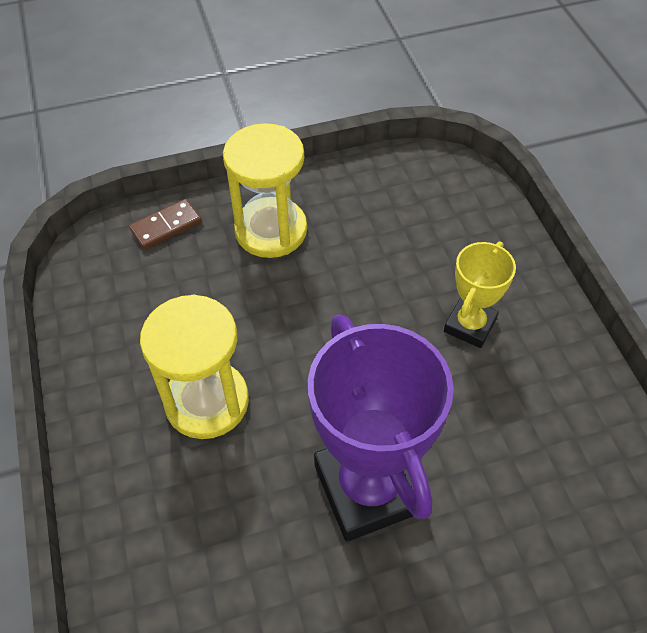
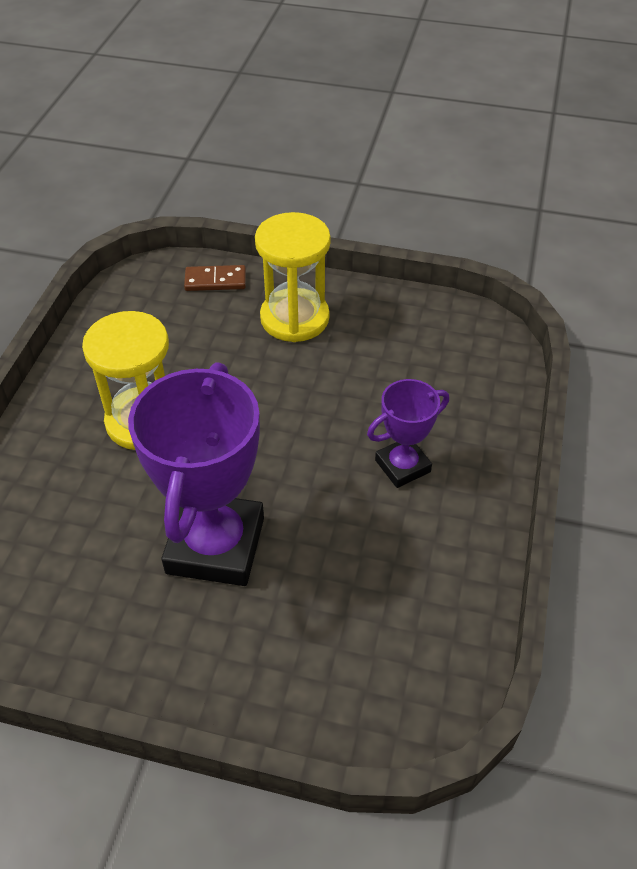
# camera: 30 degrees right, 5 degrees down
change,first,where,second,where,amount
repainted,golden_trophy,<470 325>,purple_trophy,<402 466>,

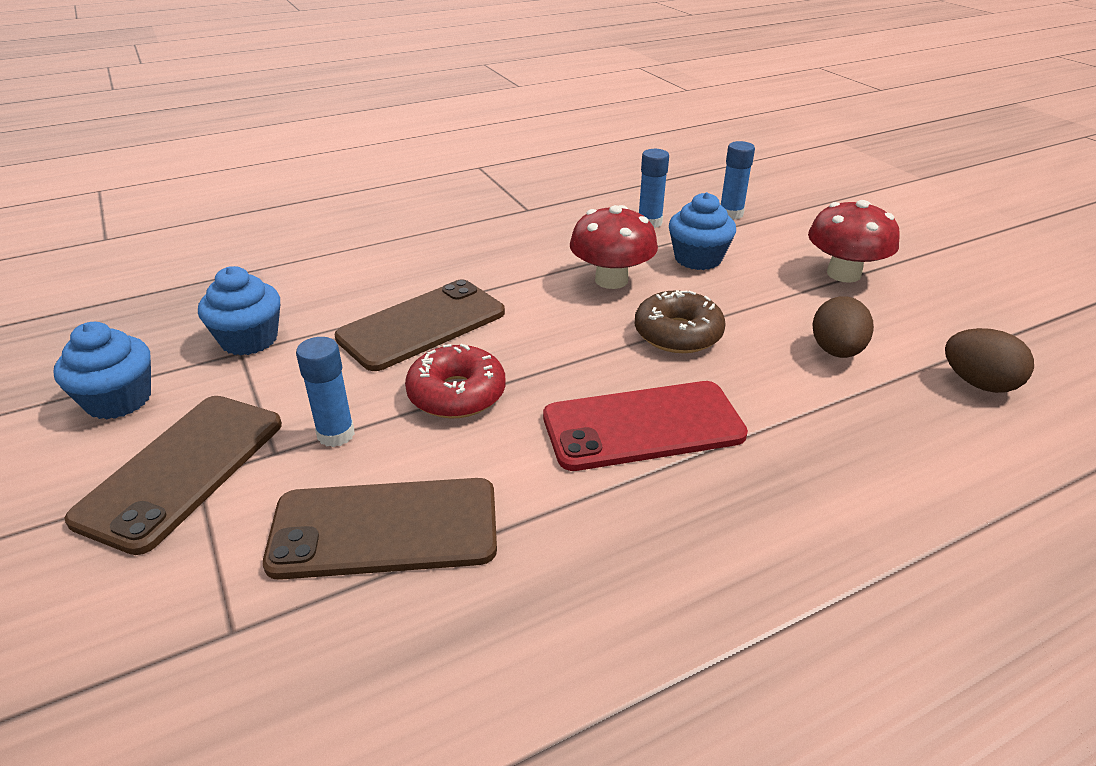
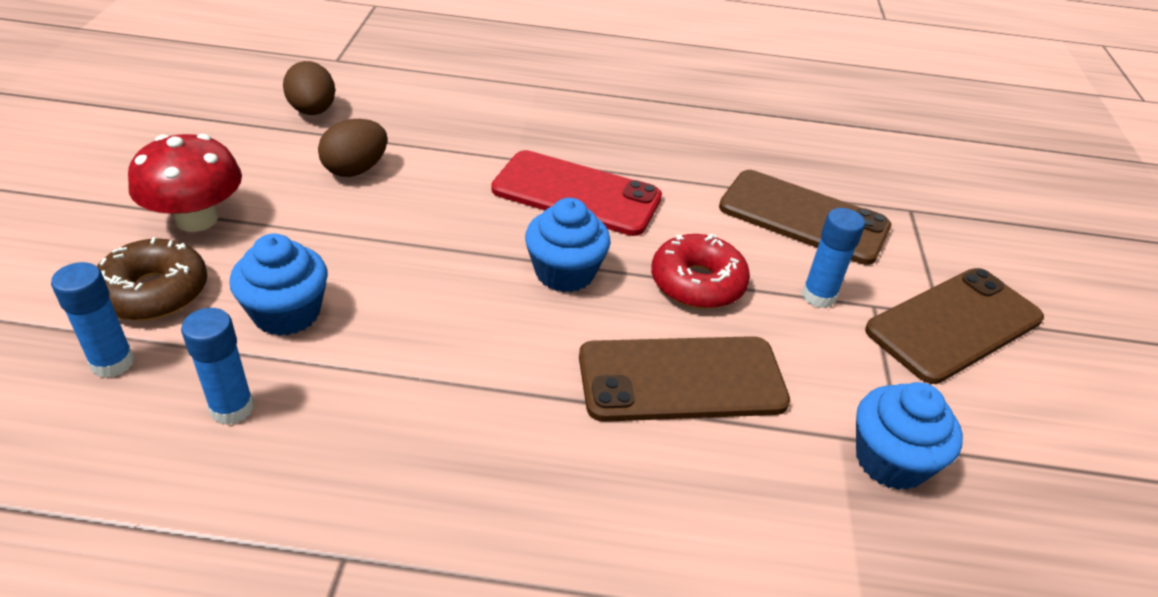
# camera: 150 degrees left, 5 degrees up
change,first,where,second,where,amount
gone,scarlet_toadstool,<611 280>,,,
shifted,blue_cupcake,<119 400>,,<564 272>,
shifted,dark_brown_doughnut,<678 334>,,<154 292>,

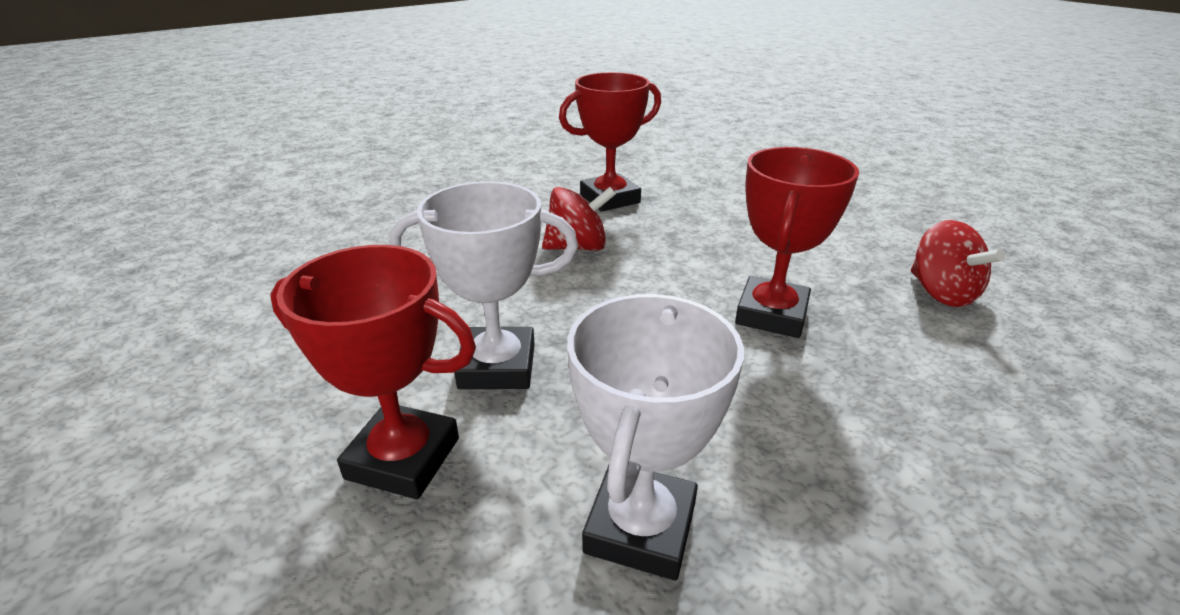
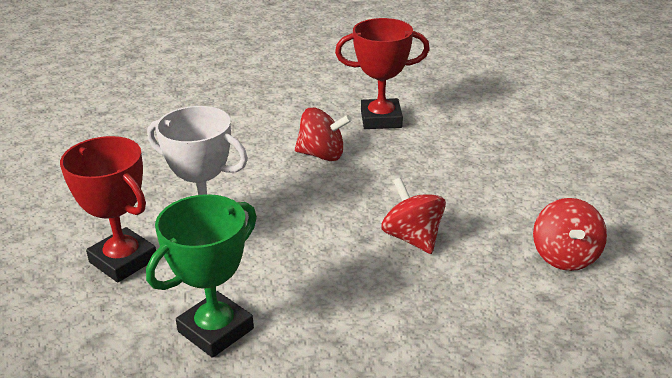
# camera: 25 degrees right, 0 degrees up
change,first,where,second,where,amount
swapped,scarlet_trophy,<771 314>,scarlet_toy_top,<412 238>,
repainted,pure_white_trophy,<640 527>,green_trophy,<215 330>,

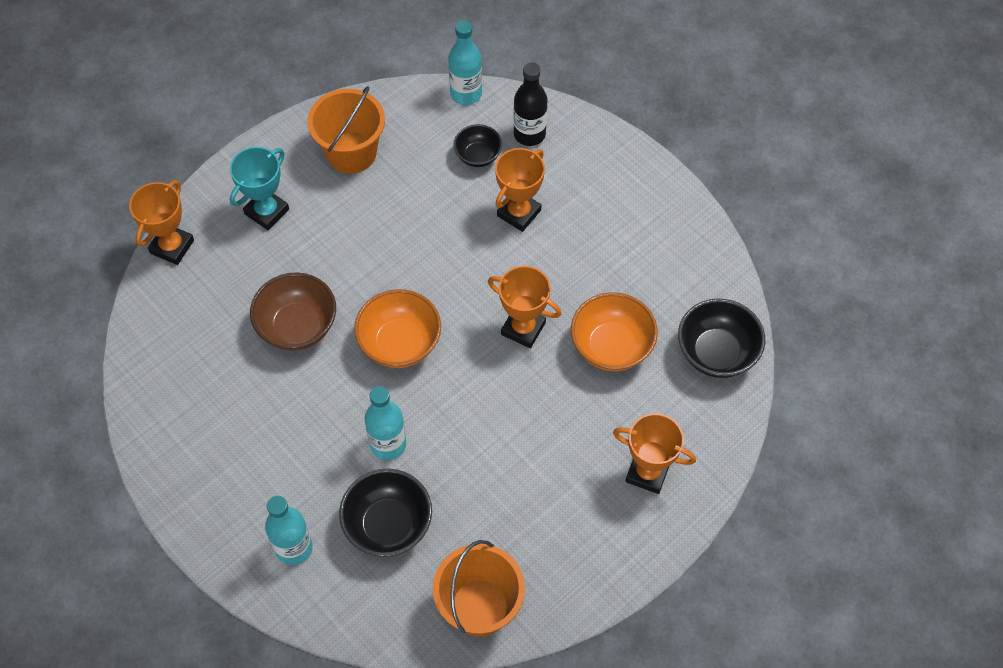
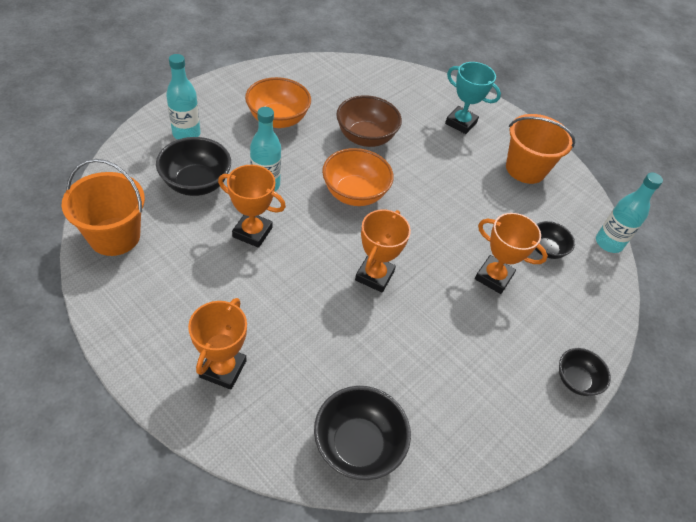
# camera: 80 degrees right, 10 degrees down
change,first,where,second,where,amount
gone,jet-black_bottle,<529 134>,,,
new,,,jet-black_bowl,<576 380>,
shifted,orange-coloured_trophy,<172 247>,,<252 232>,
shifted,orange-coloured_bowl,<611 347>,,<278 119>,

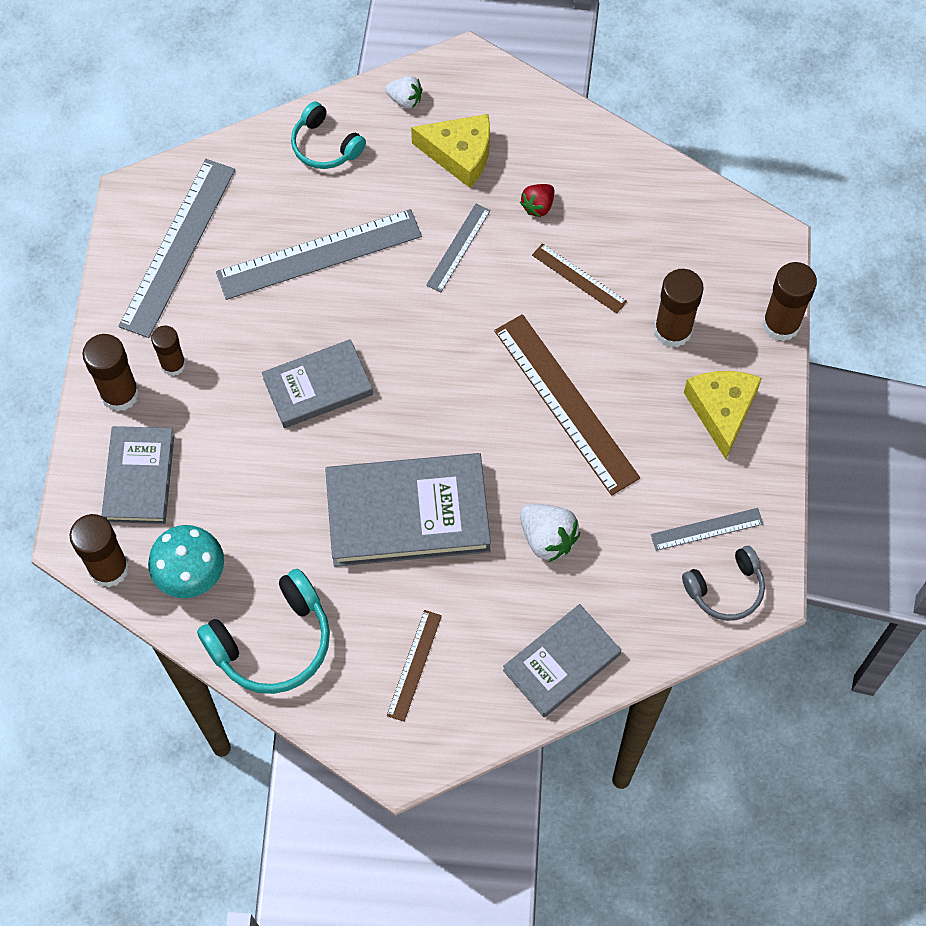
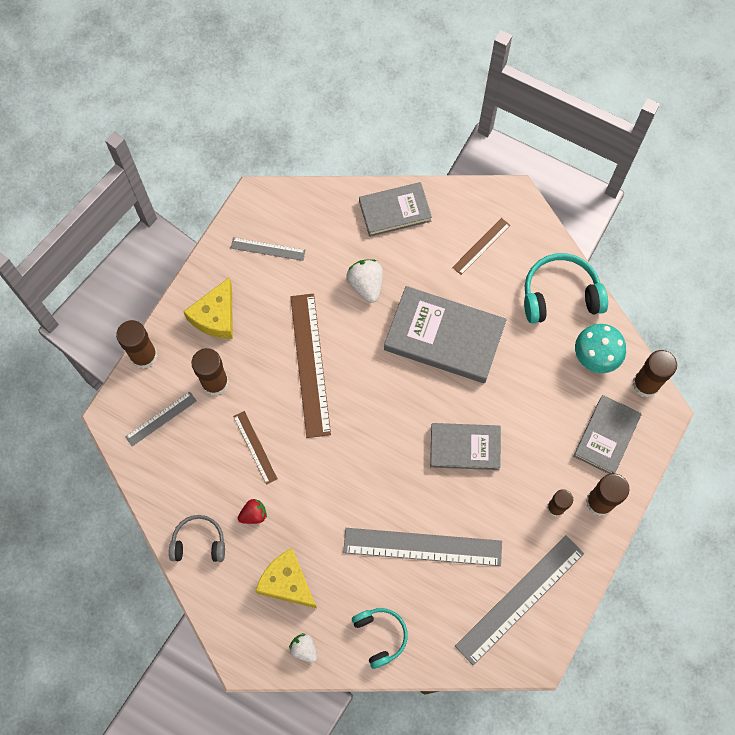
# camera: 155 degrees left, 5 degrees up
change,first,where,second,where,amount
shifted,grey_measuring_stick,<458 247>,,<161 419>,
shifted,grey_headphones,<725 589>,,<199 542>,

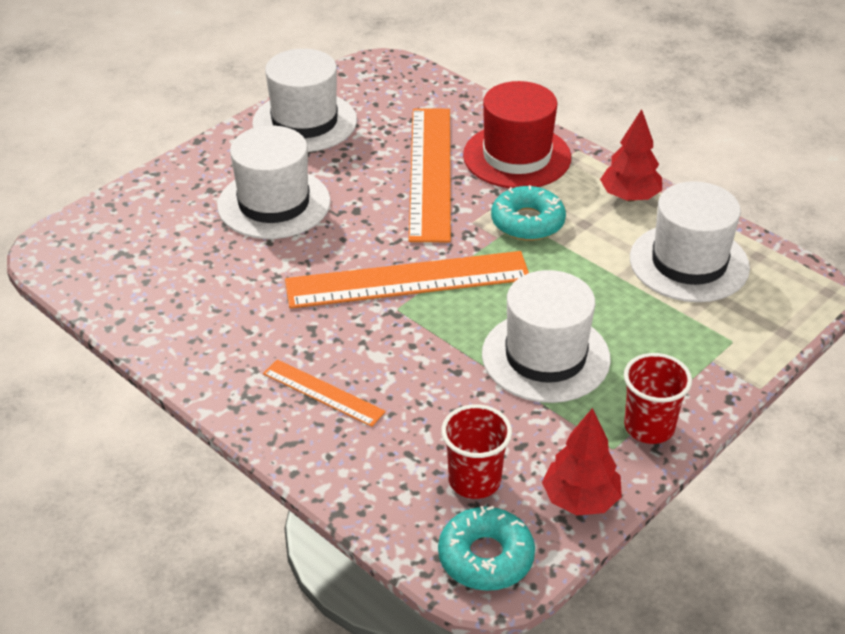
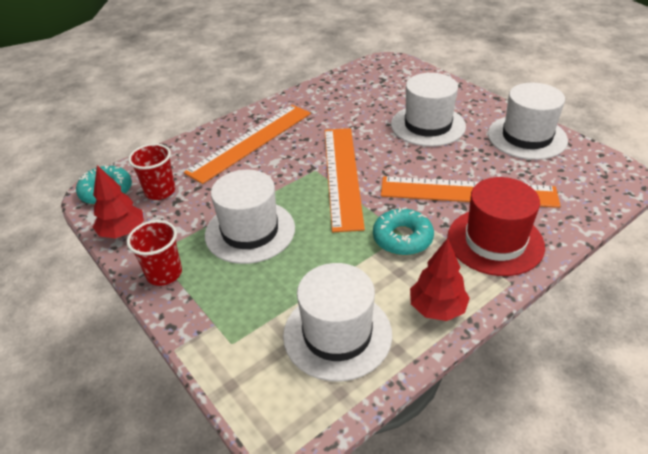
# camera: 100 degrees right, 0 degrees up
change,first,where,second,where,amount
scaled,orange-coloured_measuring_stick,<323 392>,,<251 142>,x1.98

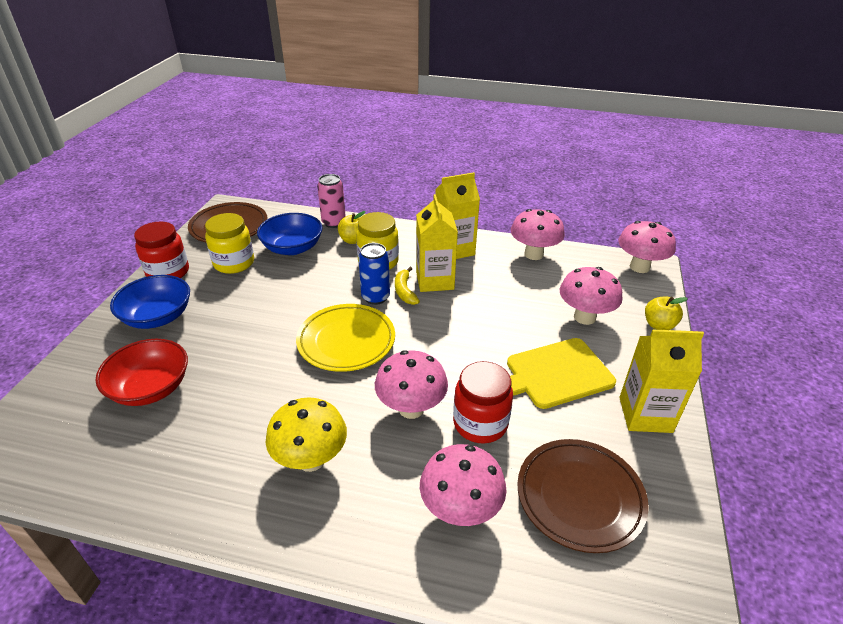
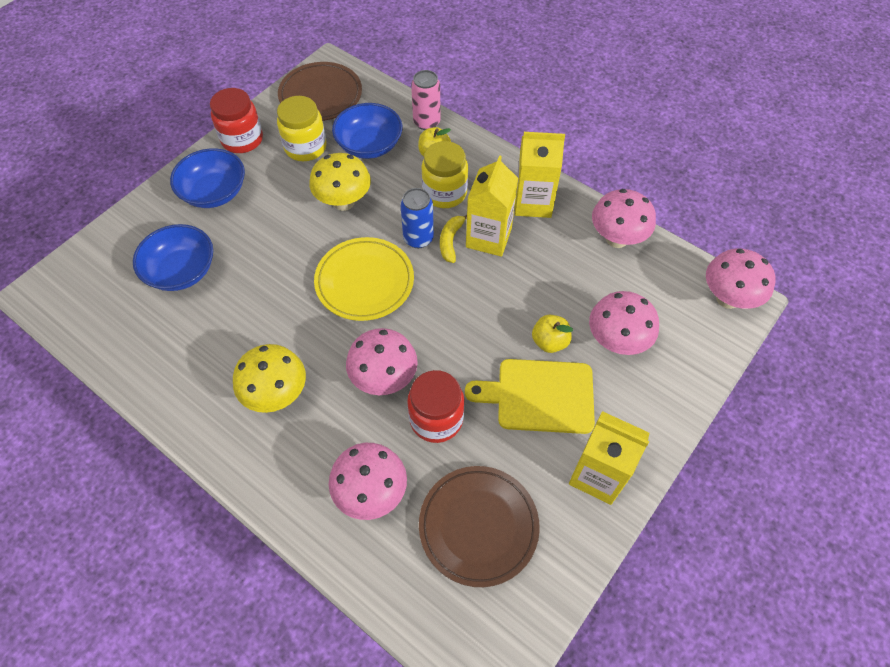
# camera: 25 degrees right, 20 degrees up
change,first,where,second,where,amount
new,,,golden_toadstool,<343 202>,
shifted,golden_apple_fruit,<659 325>,,<549 342>,
repainted,scarlet_bowl,<151 388>,blue_bowl,<181 271>,

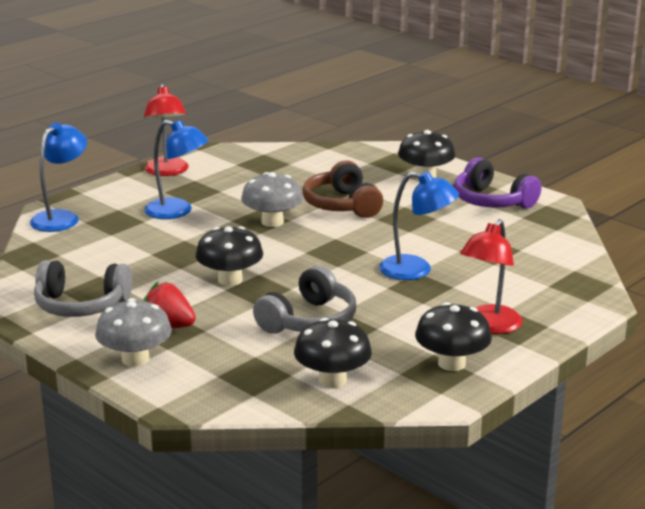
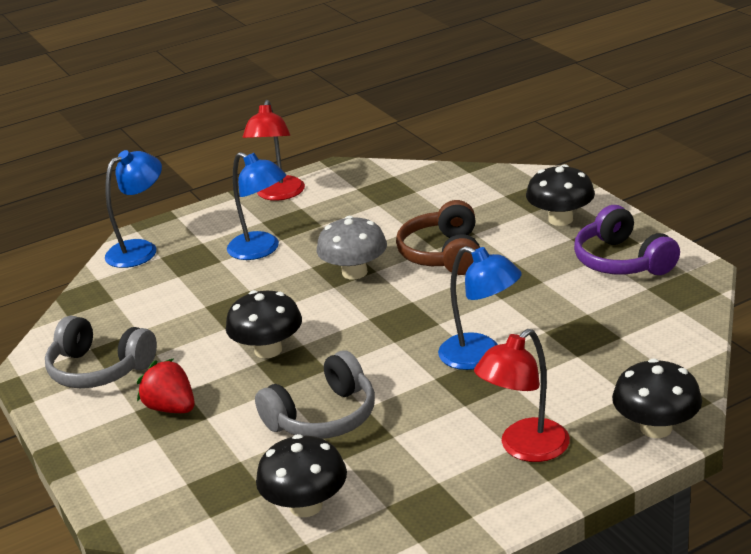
# camera: 20 degrees right, 5 degrees up
change,first,where,second,where,amount
gone,grey_toadstool,<135 359>,,,
shifted,jet-black_toadstool,<451 363>,,<656 428>,

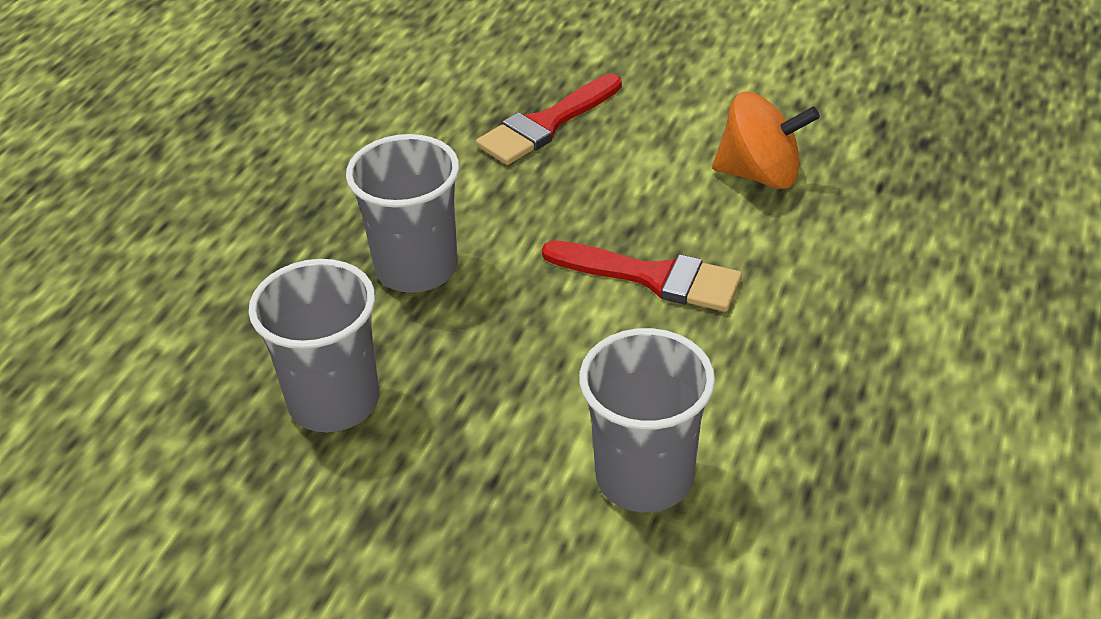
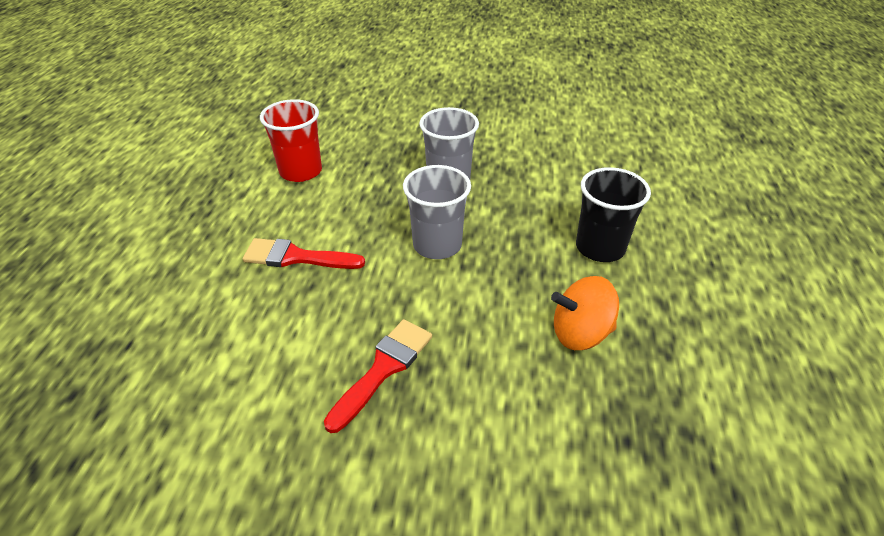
# camera: 165 degrees right, 0 degrees up
change,first,where,second,where,amount
new,,,jet-black_tumbler,<600 247>,
shifted,orange-coloured_toy_top,<760 174>,,<580 333>,
repainted,grey_tumbler,<644 477>,scarlet_tumbler,<301 171>,

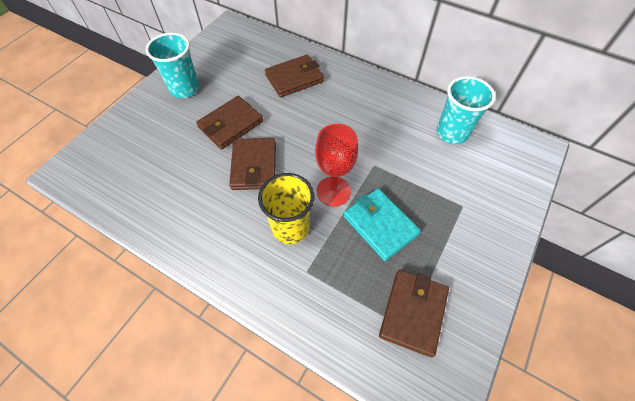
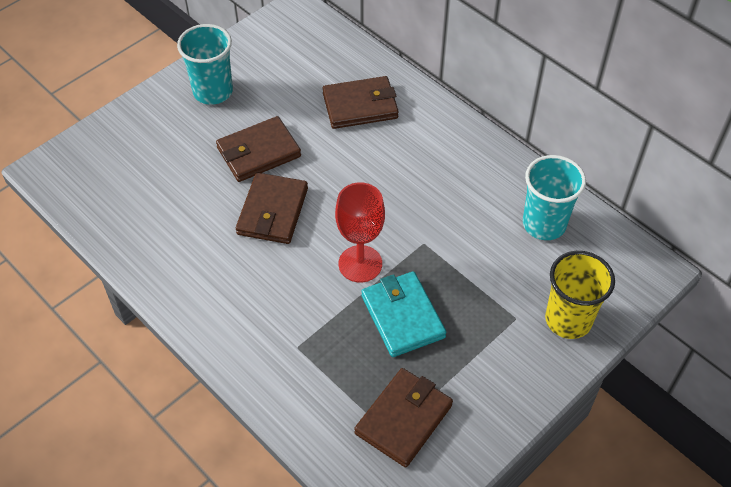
# camera: 15 degrees right, 5 degrees down
change,first,where,second,where,amount
shifted,golden_tumbler,<290 228>,,<568 320>,

